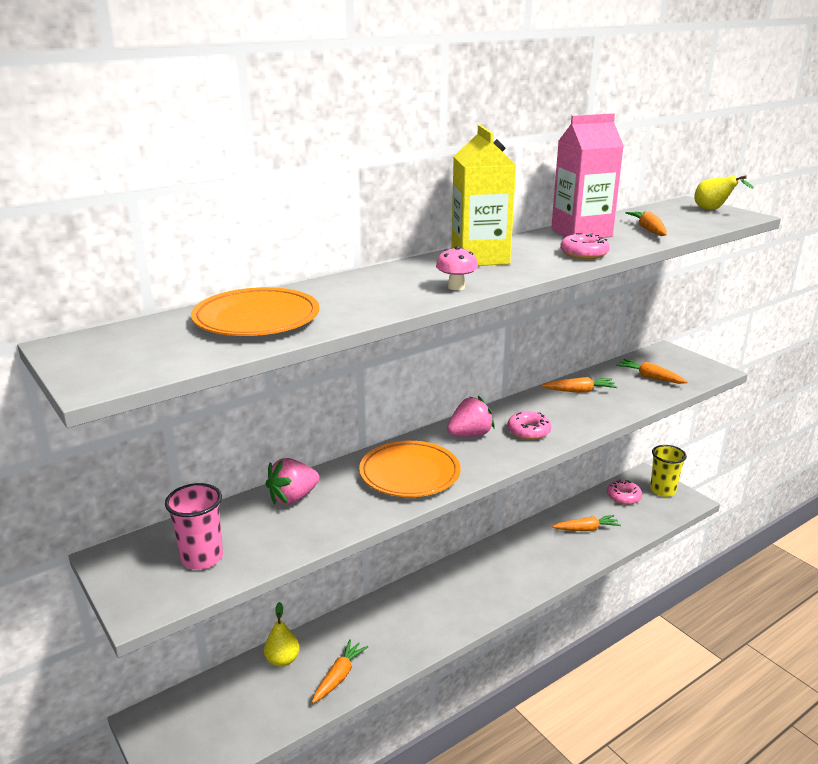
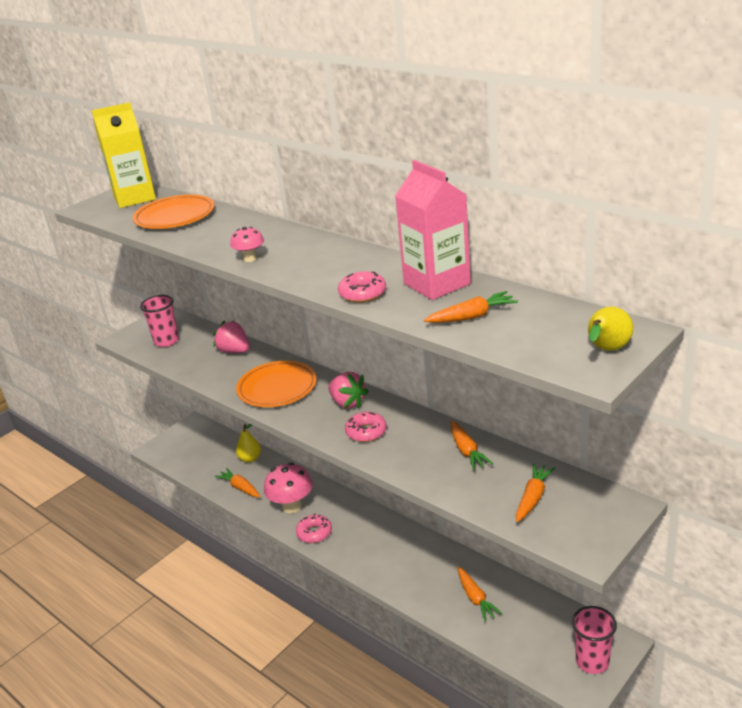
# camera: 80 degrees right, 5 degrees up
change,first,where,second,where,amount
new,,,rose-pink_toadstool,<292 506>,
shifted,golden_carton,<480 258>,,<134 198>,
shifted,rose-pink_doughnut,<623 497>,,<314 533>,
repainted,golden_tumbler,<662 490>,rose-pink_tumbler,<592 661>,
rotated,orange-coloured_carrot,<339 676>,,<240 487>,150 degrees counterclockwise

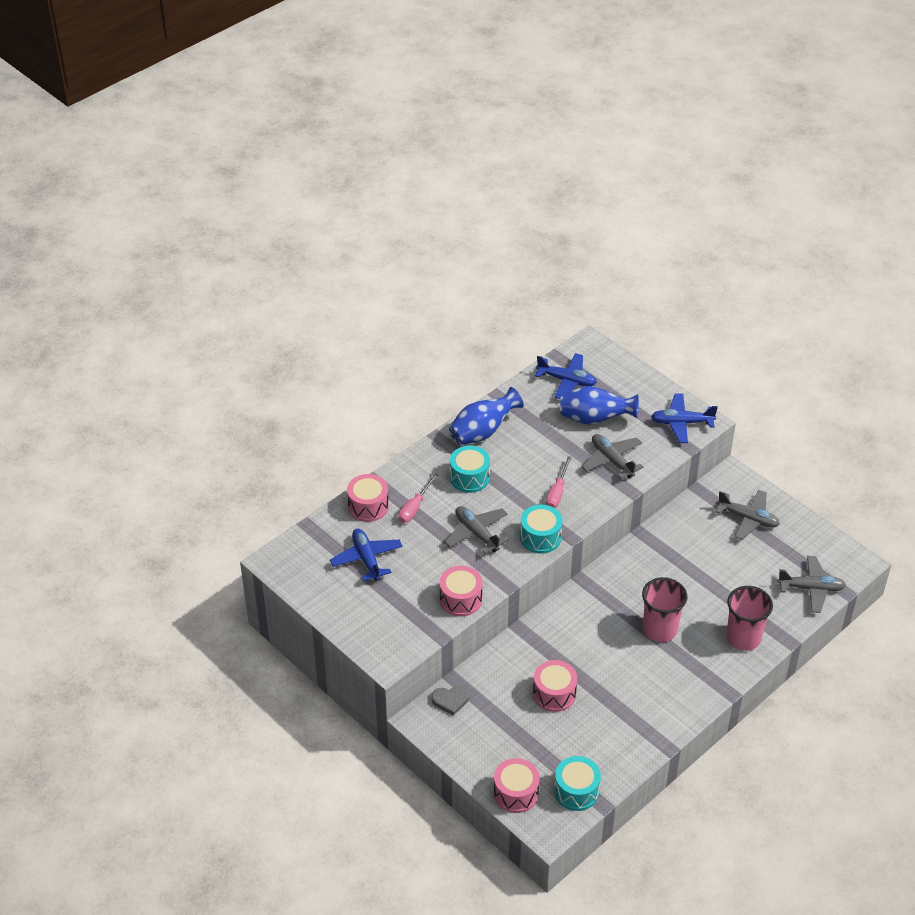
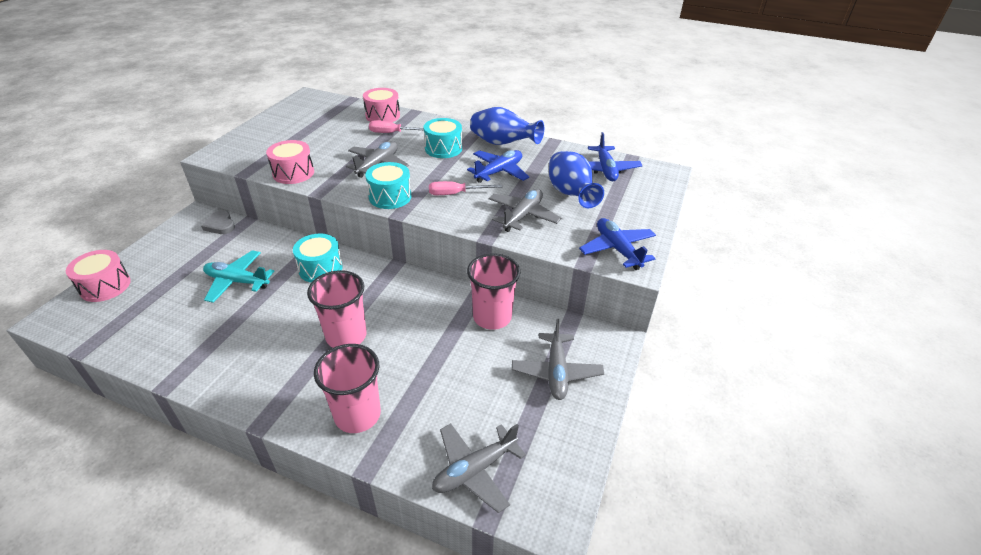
# camera: 65 degrees right, 5 degrees down
change,first,where,second,where,amount
new,,,rose-pink_tumbler,<492 317>,
shifted,blue_toy_plane,<367 559>,,<499 172>,
shifted,teal_snare_drum,<576 791>,,<320 268>,
swapped,rose-pink_snare_drum,<554 694>,teal_toy_plane,<237 281>,
rotated,grey_toy_plane,<811 588>,,<474 470>,75 degrees clockwise

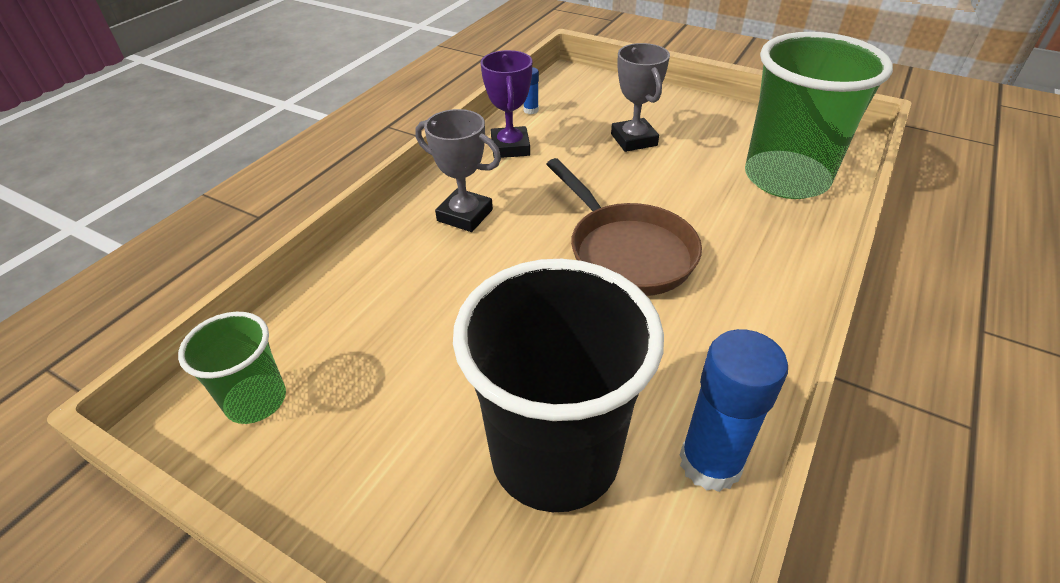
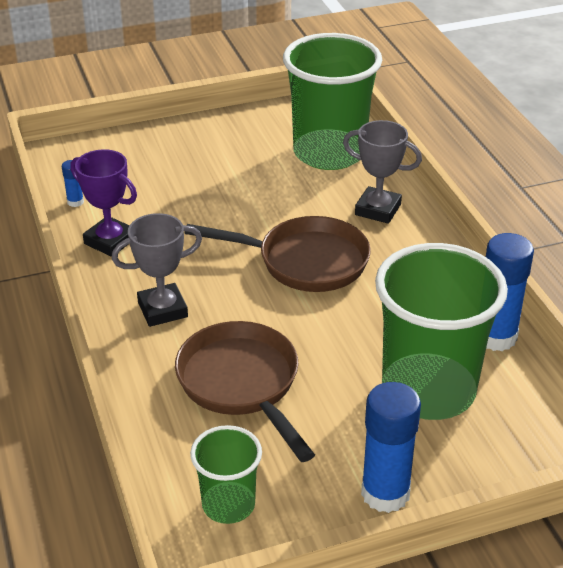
# camera: 50 degrees left, 5 degrees down
change,first,where,second,where,amount
new,,,dark_brown_pan,<242 384>,
new,,,blue_glue_stick,<385 493>,
shifted,grey_trophy,<634 140>,,<378 210>,
repainted,jet-black_tumbler,<555 455>,green_tumbler,<428 390>,

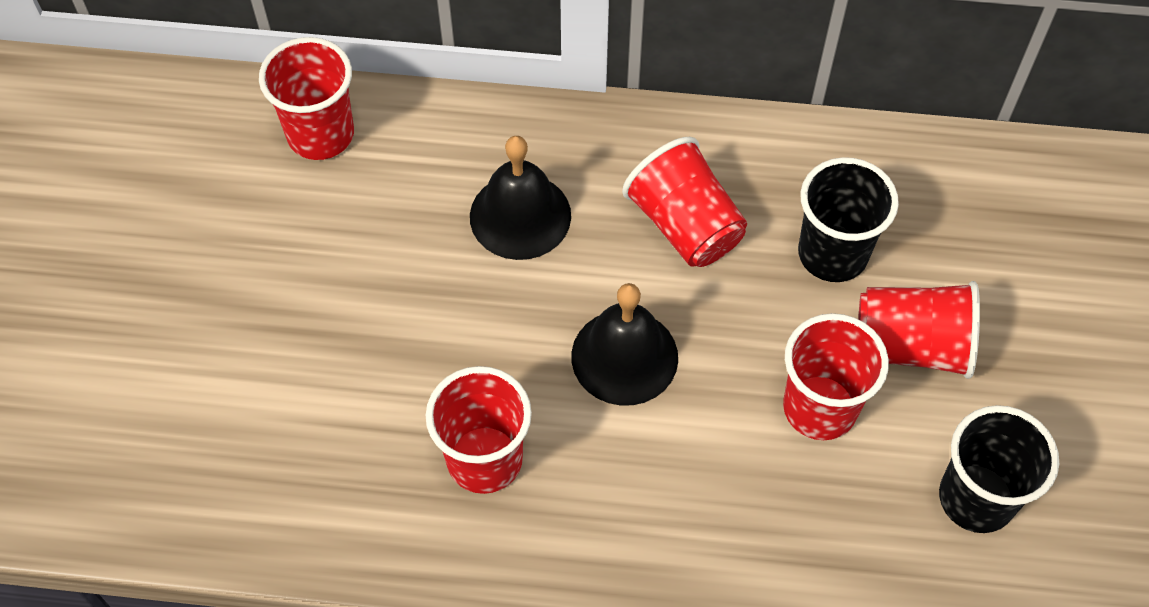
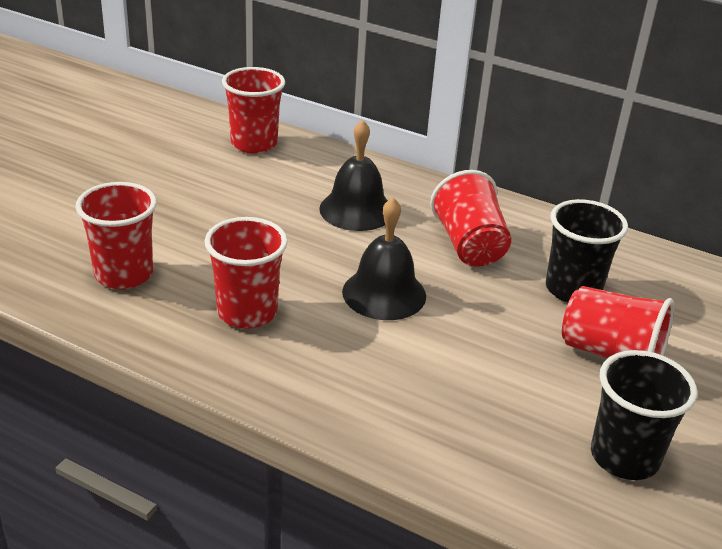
# camera: 20 degrees right, 25 degrees down
change,first,where,second,where,amount
shifted,scarlet_tumbler,<819 408>,,<124 274>,

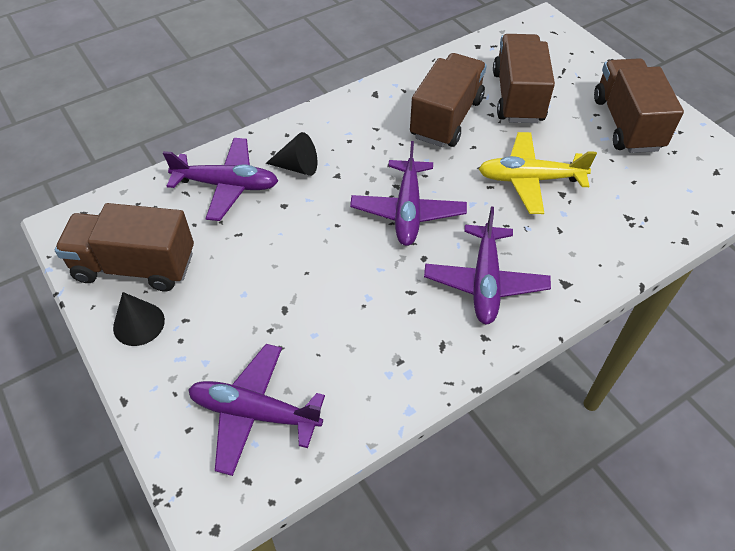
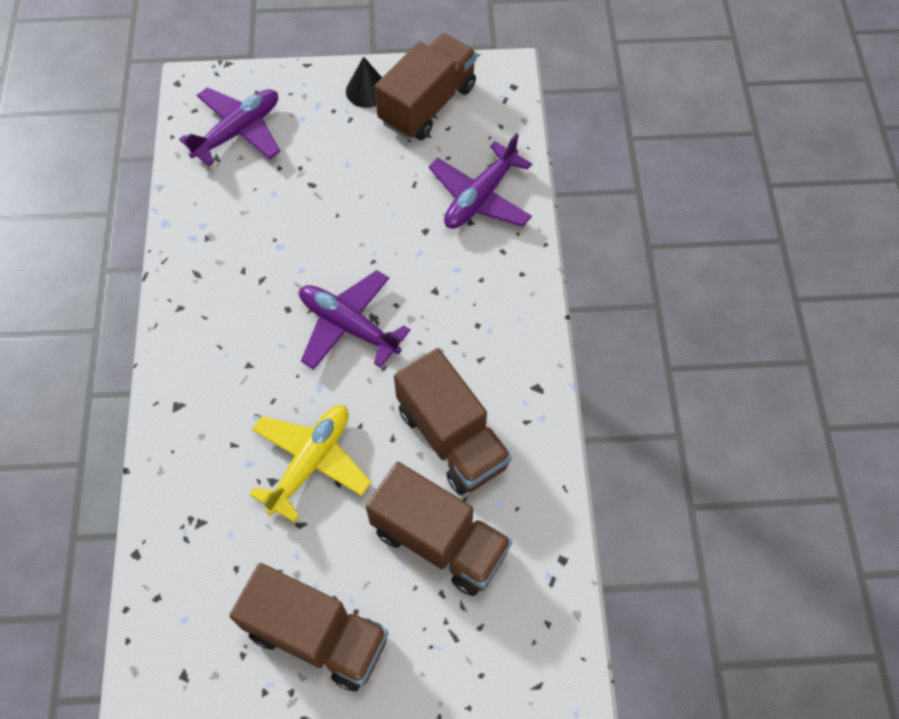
# camera: 120 degrees right, 10 degrees up
change,first,where,second,where,amount
gone,jet-black_cone,<297 167>,,,
gone,purple_toy_plane,<485 281>,,,

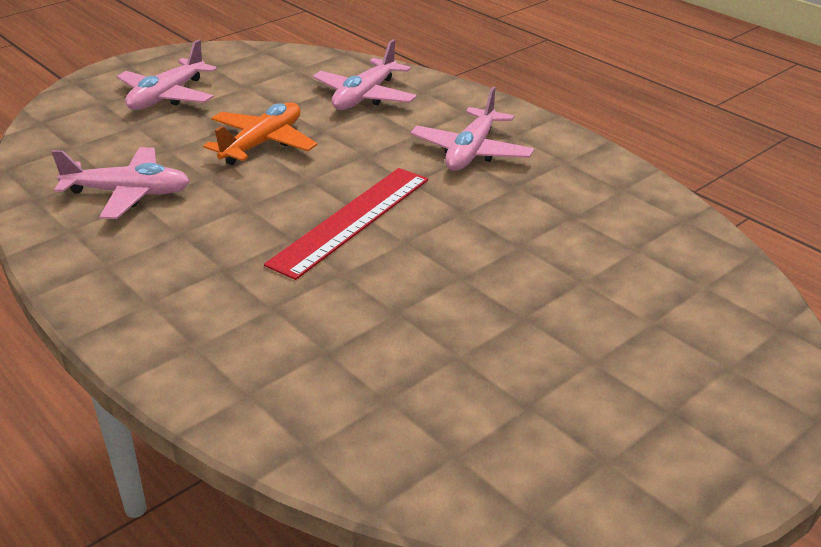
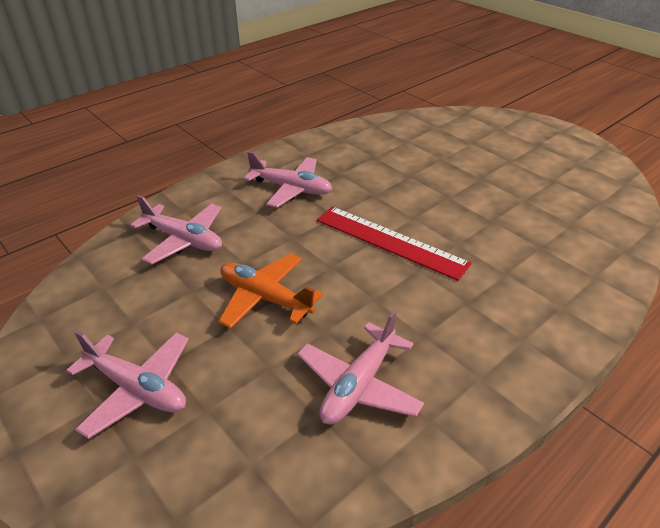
# camera: 90 degrees left, 5 degrees up
change,first,where,second,where,amount
rotated,rose-pink_toy_plane,<128 193>,,<359 384>,150 degrees counterclockwise

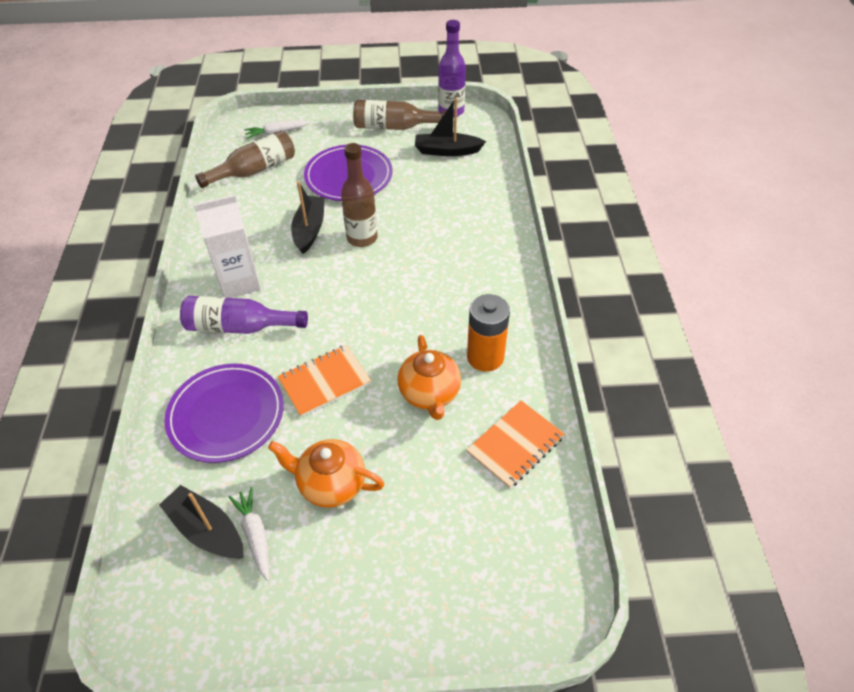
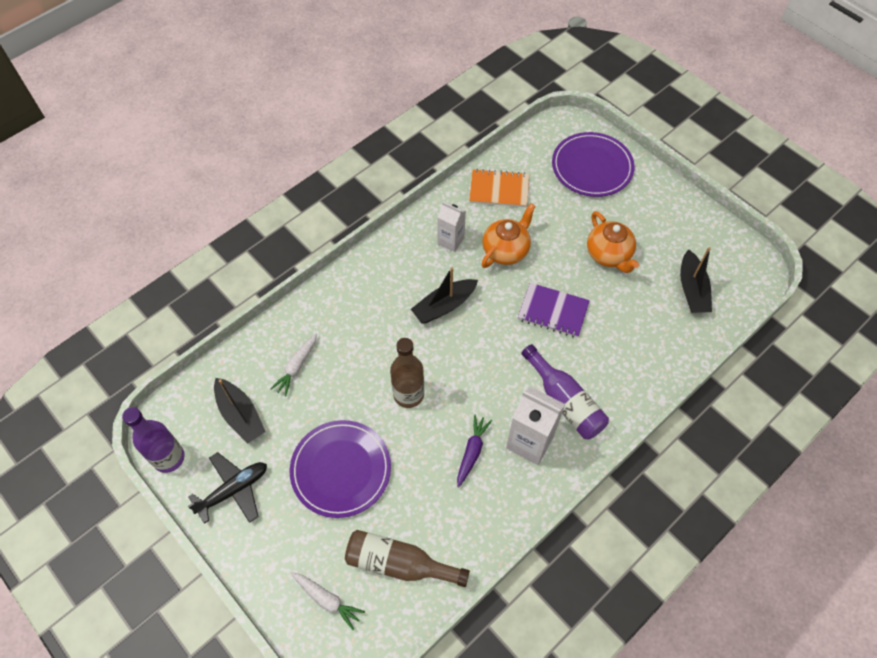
# camera: 130 degrees left, 10 degrees up
change,first,where,second,where,amount
new,,,purple_carrot,<472 452>,
shifted,purple_plate,<226 414>,,<592 167>,
shifted,pure_white_carrot,<255 535>,,<296 367>,
shifted,jet-black_boat,<309 229>,,<444 306>,
swapped,dark_brown_bottle,<395 127>,jet-black_toy_plane,<233 490>,
swapped,orange-coloured_power_cell,<485 357>,pure_white_carton,<451 241>,
repainted,orange-coloured_notepad,<324 382>,purple_notepad,<553 311>,

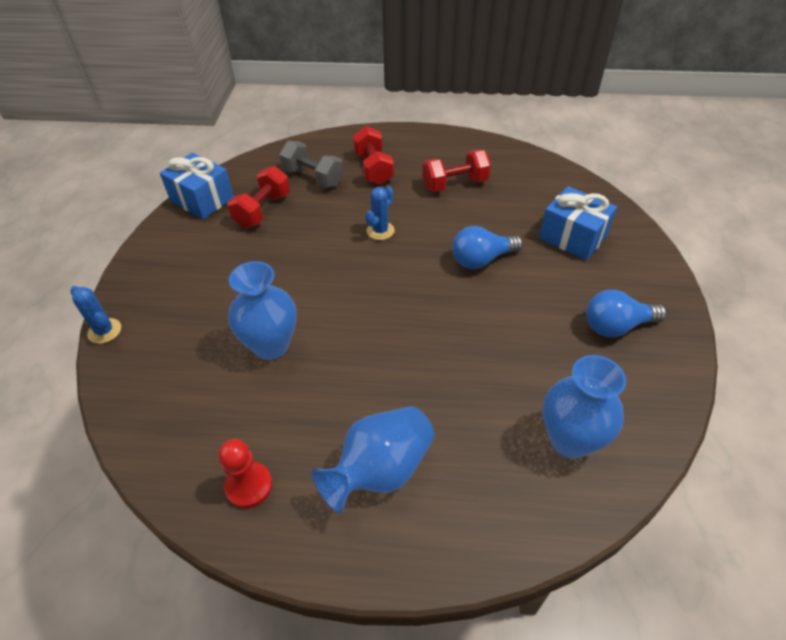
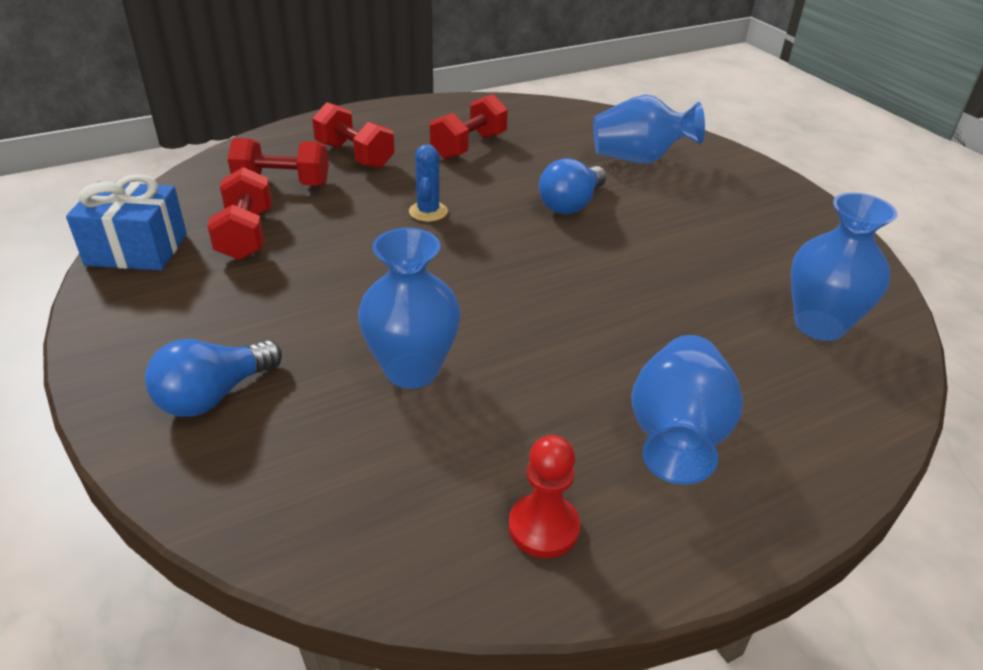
# camera: 35 degrees left, 10 degrees down
change,first,where,second,where,amount
gone,blue_saguaro_cactus,<104 331>,,,
shifted,blue_bulb,<616 326>,,<214 395>,
swapped,blue_gift,<572 237>,blue_vase,<639 159>,
repainted,grey_hand_weight,<313 177>,scarlet_hand_weight,<282 184>,

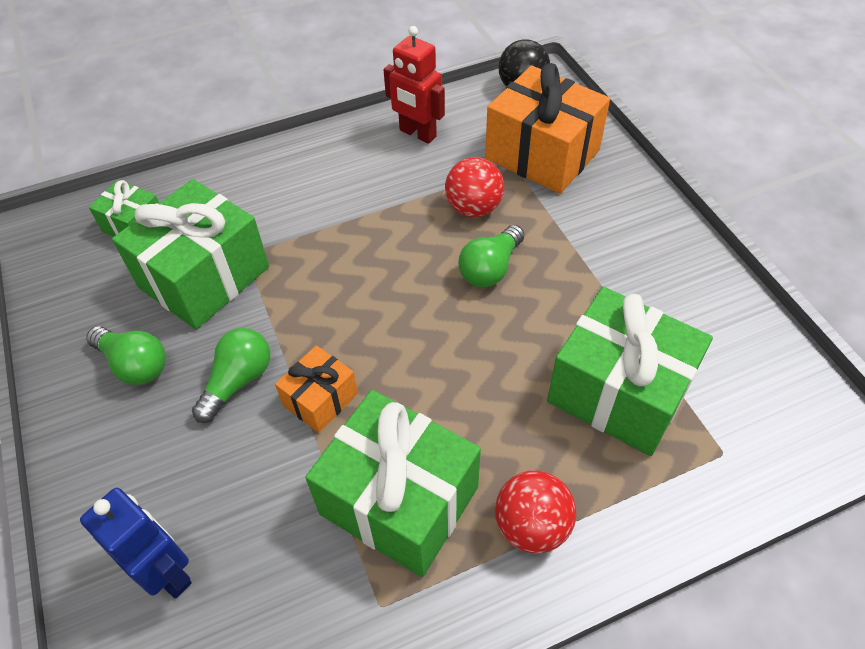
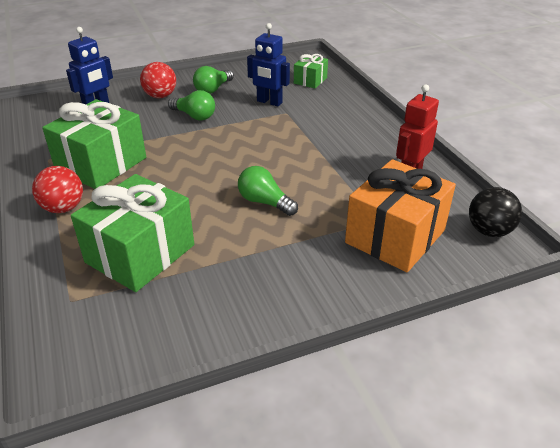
# camera: 90 degrees right, 15 degrees down
change,first,where,second,where,amount
gone,orange-coloured_gift,<320 399>,,,
shifted,scarlet_sphere,<473 208>,,<160 96>,
swapped,green_gift,<204 277>,blue_toy_robot,<269 102>,

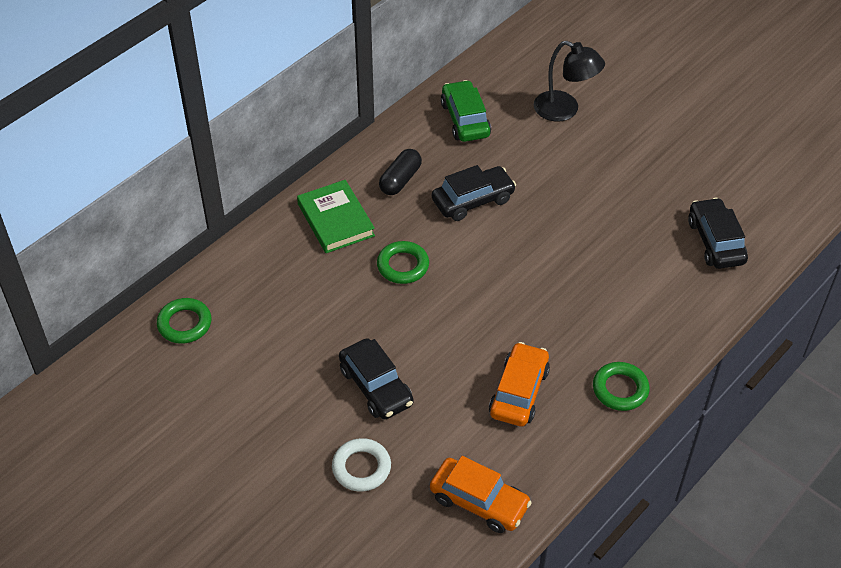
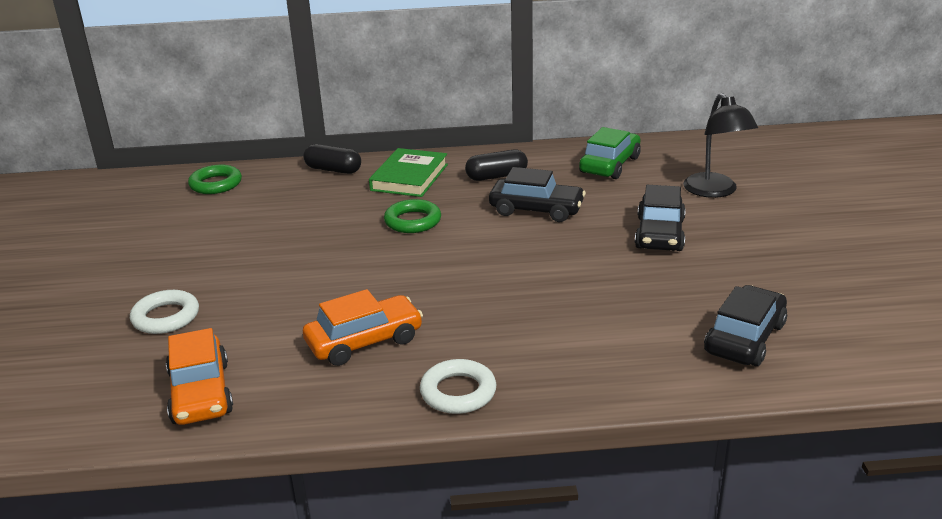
# camera: 45 degrees right, 20 degrees down
change,first,where,second,where,amount
new,,,jet-black_pill_shape,<333 170>,
shifted,jet-black_toy_car,<376 386>,,<660 234>,
repainted,green_ring,<620 389>,pure_white_ring,<458 392>,

